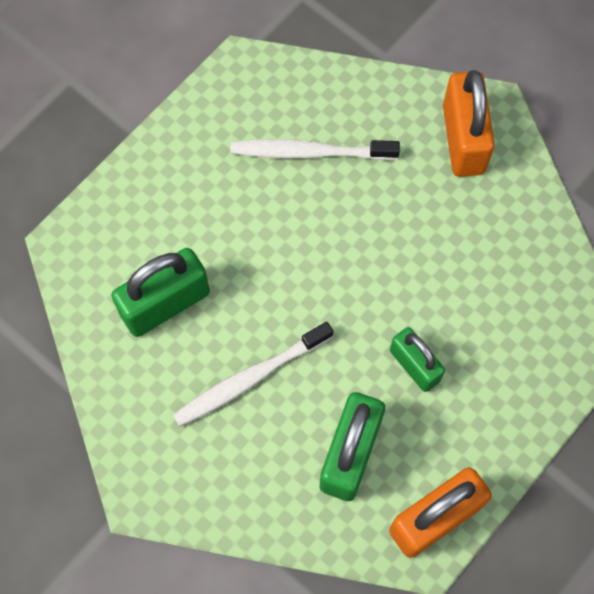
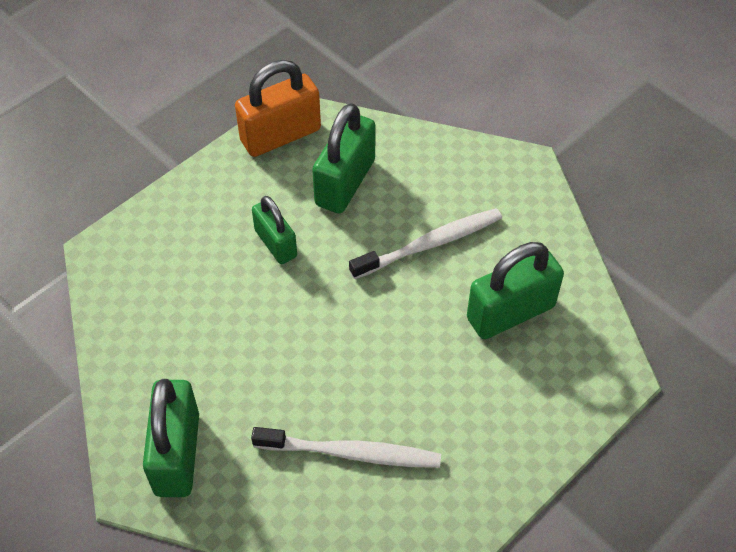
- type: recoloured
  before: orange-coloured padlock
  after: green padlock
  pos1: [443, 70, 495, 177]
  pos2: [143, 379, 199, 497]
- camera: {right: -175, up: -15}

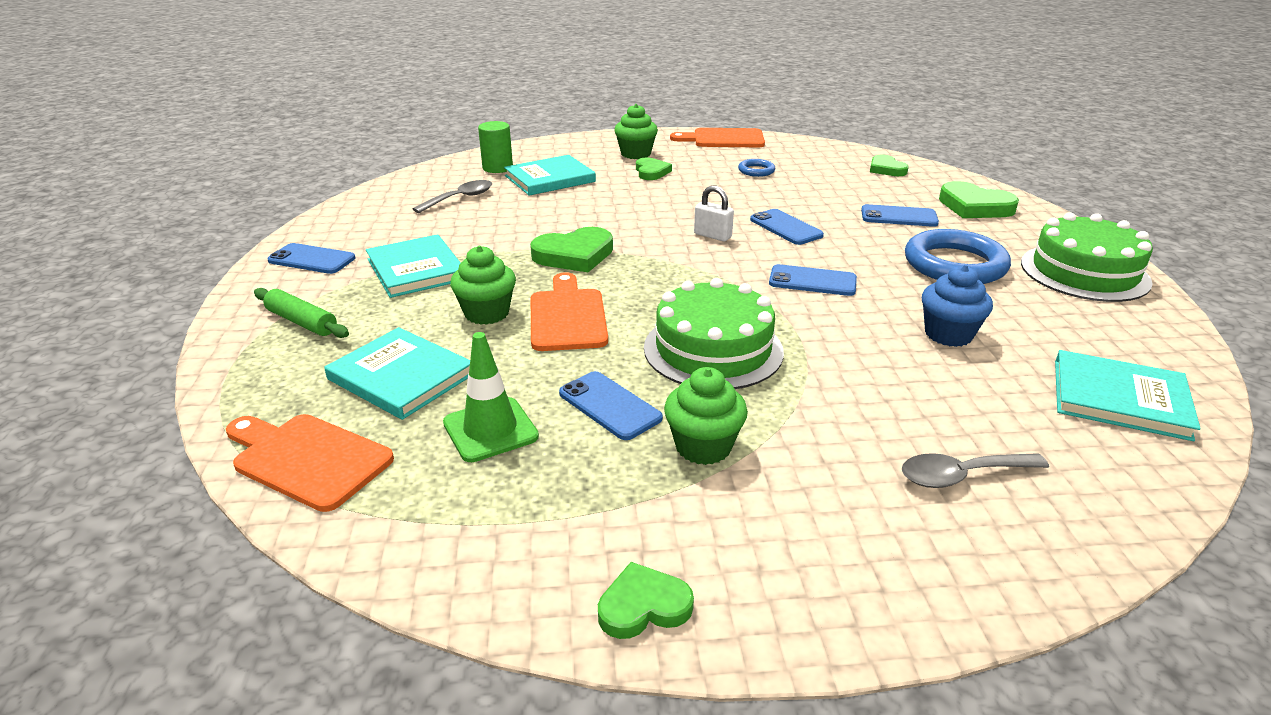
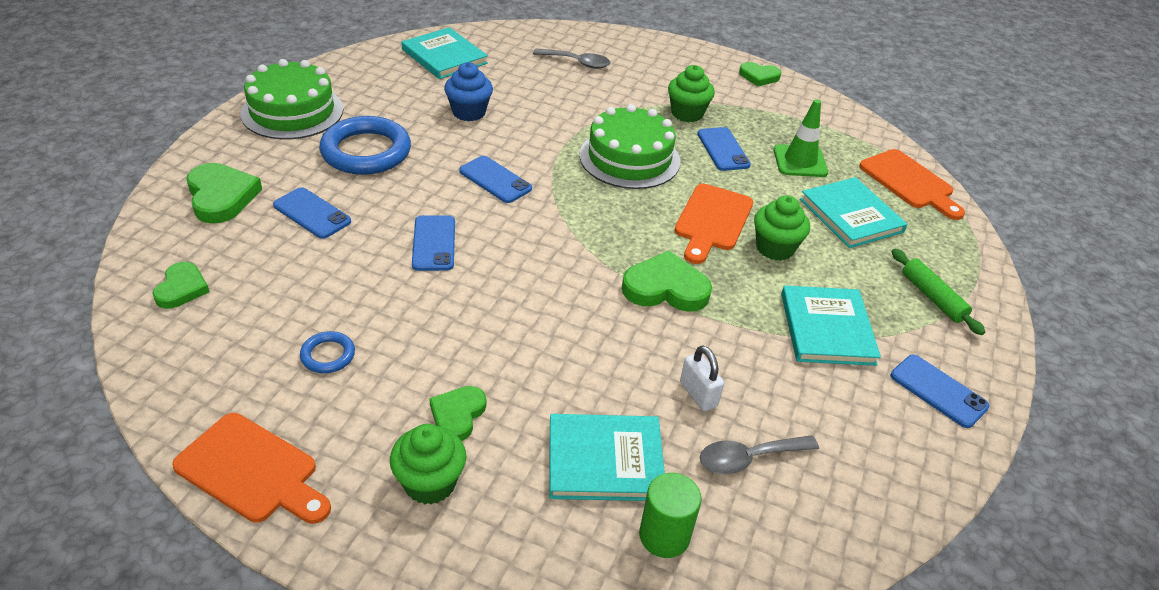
- type: moved
  before: pure white padlock
  pos1: [694, 186, 734, 241]
  pos2: [680, 345, 724, 411]
- camera: {right: -155, up: 10}

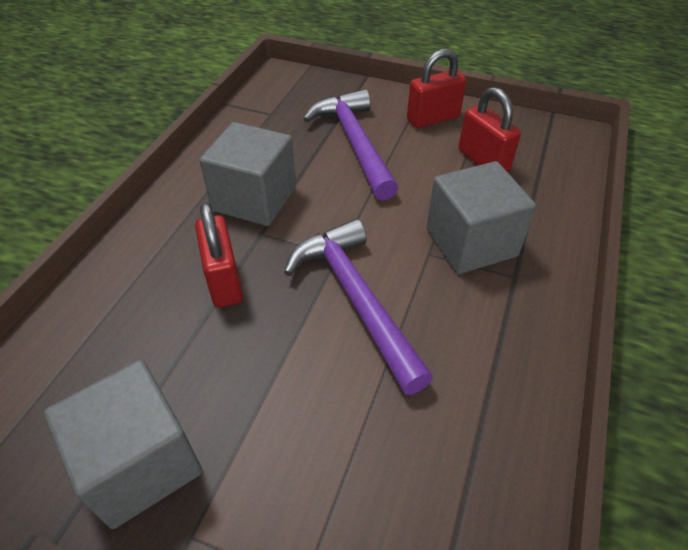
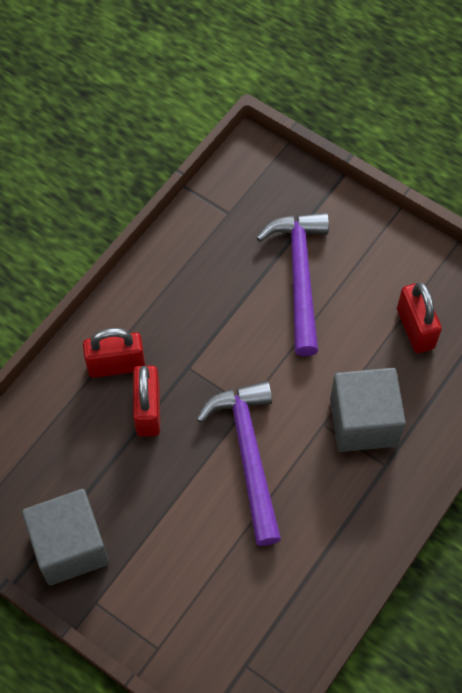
- type: moved
  before: red padlock
  pos1: [407, 49, 466, 128]
  pos2: [83, 328, 145, 378]
- type: removed
  before: grey block
  pos1: [199, 122, 296, 226]
- camera: {right: 15, up: 15}

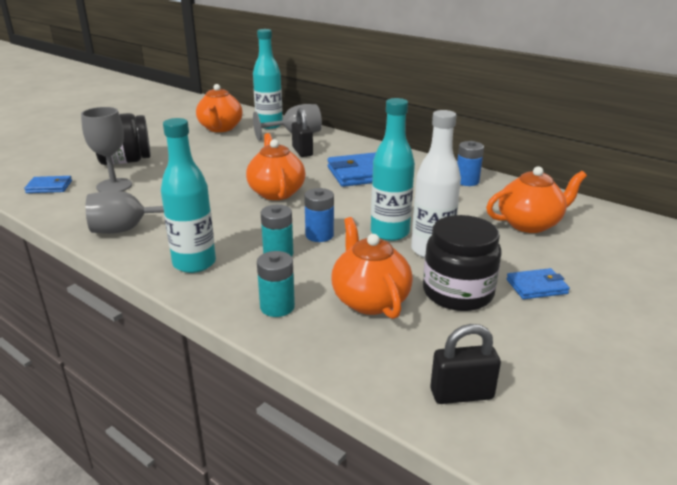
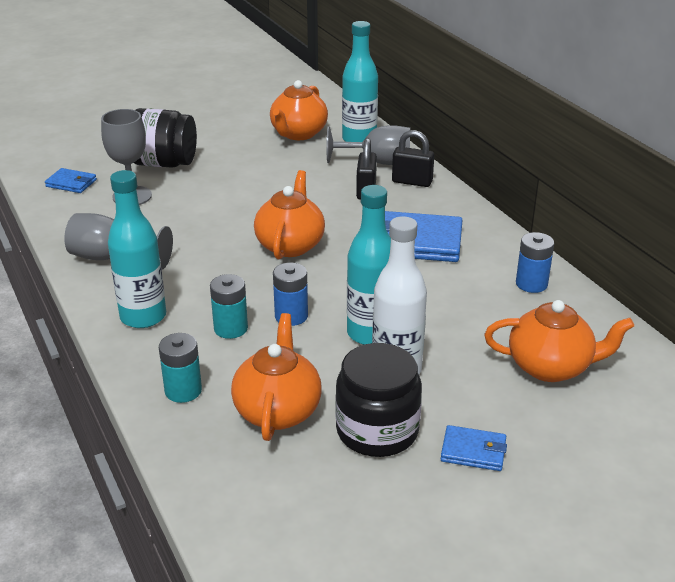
- type: moved
  before: black padlock
  pos1: [430, 324, 501, 404]
  pos2: [392, 130, 434, 187]
- camera: {right: 25, up: 5}

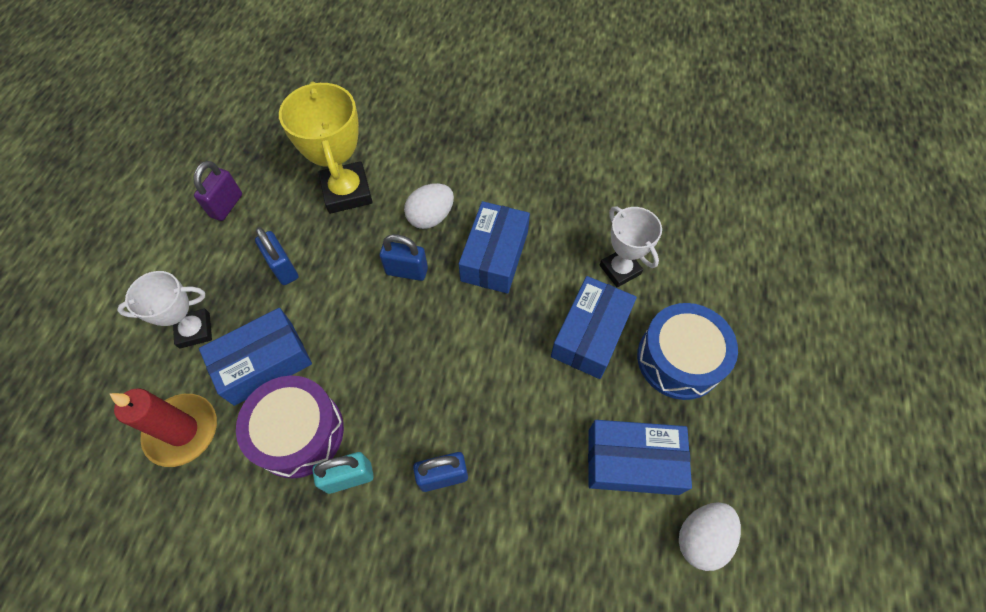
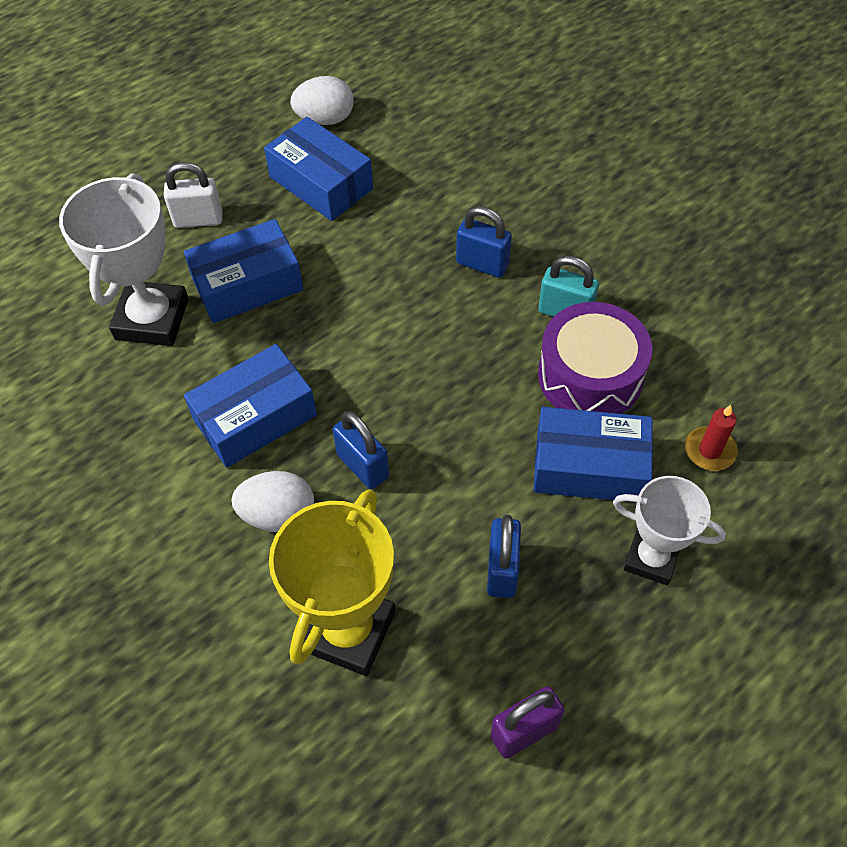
- type: resized
  before: pure white trophy
  pos1: [600, 207, 662, 287]
  pos2: [59, 173, 189, 346]
  scale: 1.55
- type: replaced
  before: cobalt toy drum
  after: pure white padlock
  pos1: [637, 303, 738, 400]
  pos2: [164, 162, 223, 228]
- type: resized
  before: red pillar candle
  pos1: [109, 388, 217, 467]
  pos2: [685, 405, 738, 471]
  scale: 0.57
- camera: {right: -140, up: -5}

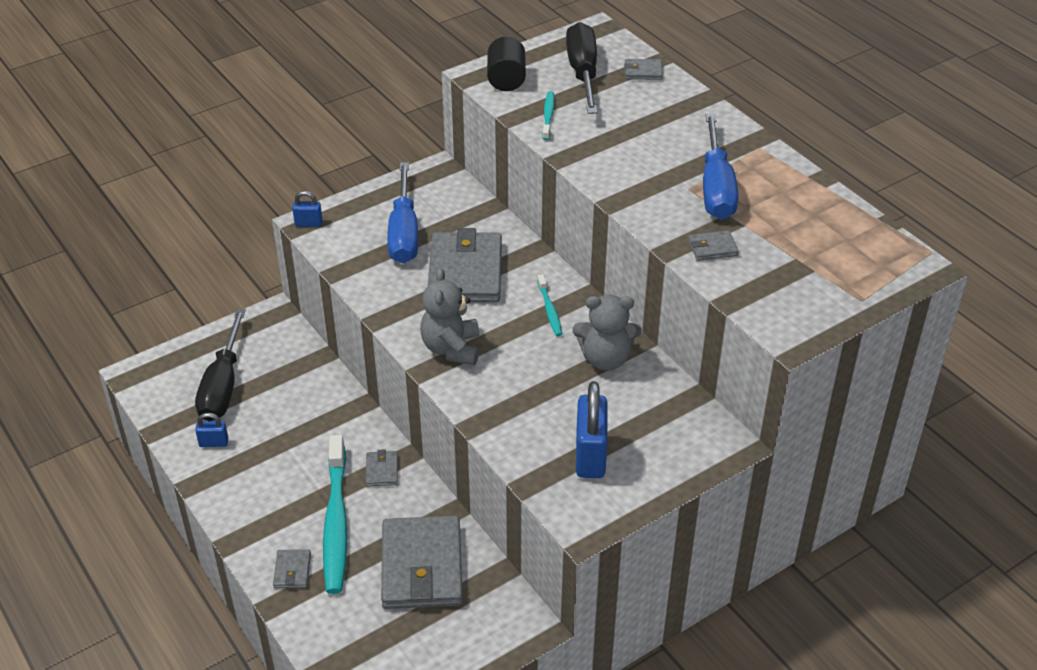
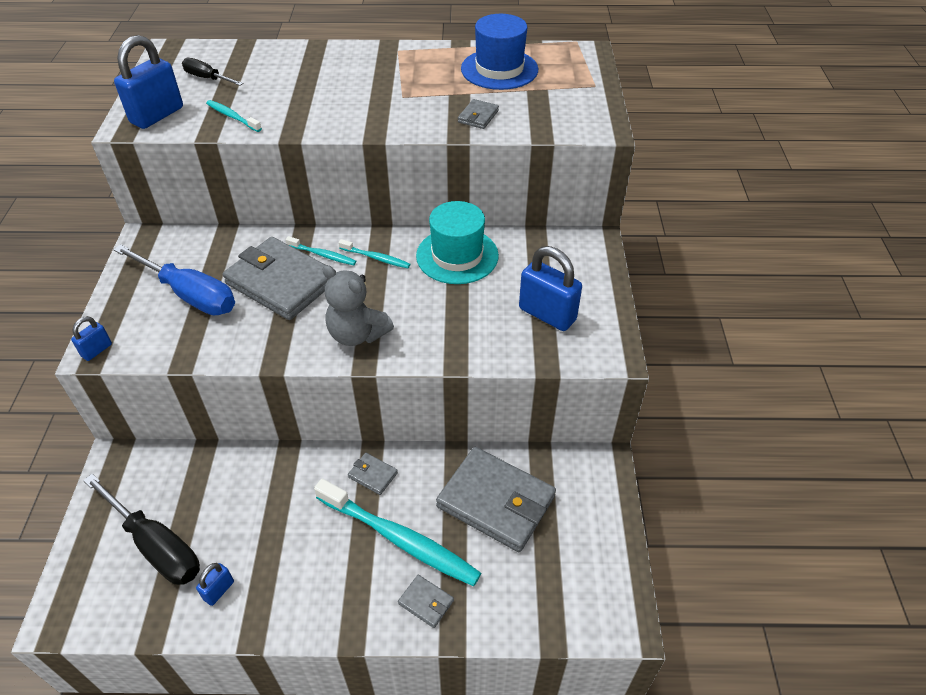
- type: replaced
  before: black cylinder shape
  after: cobalt padlock
  pos1: [487, 37, 526, 91]
  pos2: [114, 35, 183, 129]
- type: resized
  before: black hand screwdriver
  pos1: [566, 22, 598, 114]
  pos2: [182, 58, 244, 86]
  scale: 0.54
- type: added
  after: teal toothbrush
  pos2: [285, 236, 356, 265]
- type: replaced
  before: grey teddy
  after: teal tall hat
  pos1: [573, 294, 641, 371]
  pos2: [416, 201, 499, 284]
- type: added
  after: cobalt tall hat
  pos2: [461, 14, 538, 90]
- type: removed
  before: grey billfold
  pos1: [624, 59, 663, 80]
- type: removed
  before: cobalt hand screwdriver
  pos1: [703, 113, 738, 219]
- camera: {right: -55, up: 5}

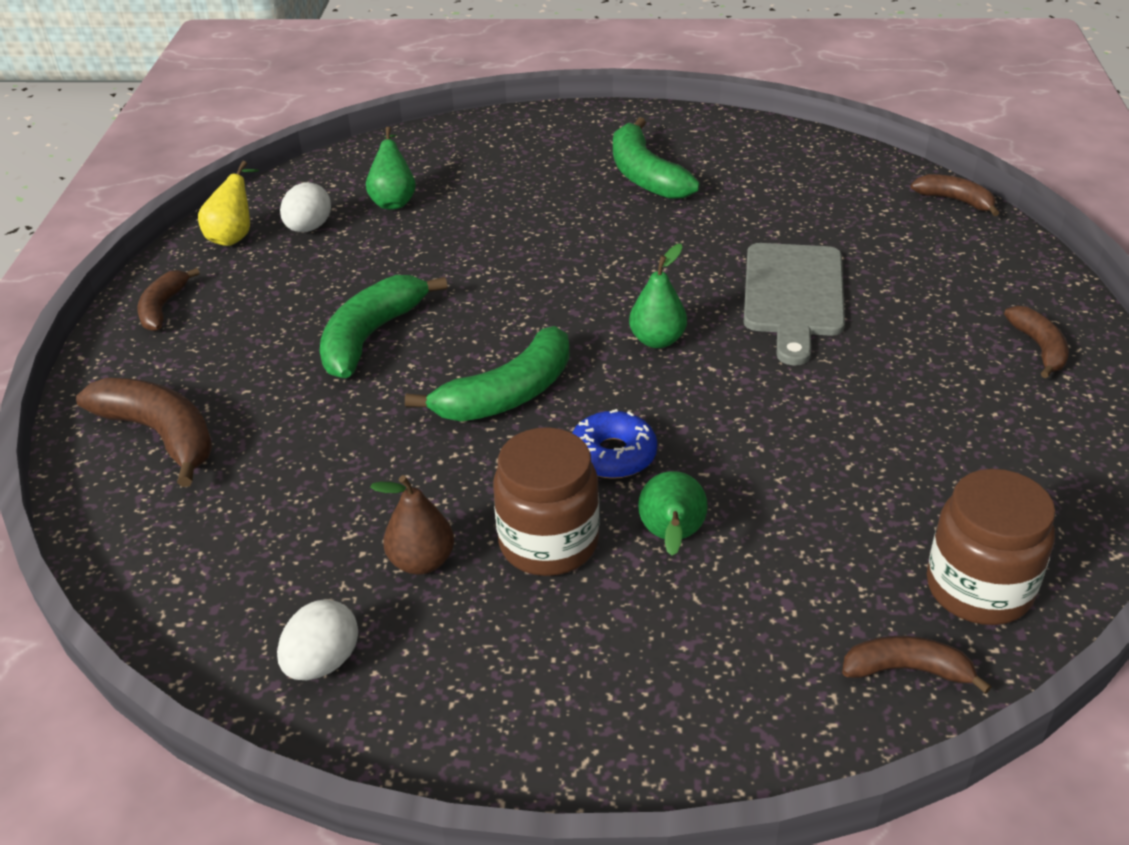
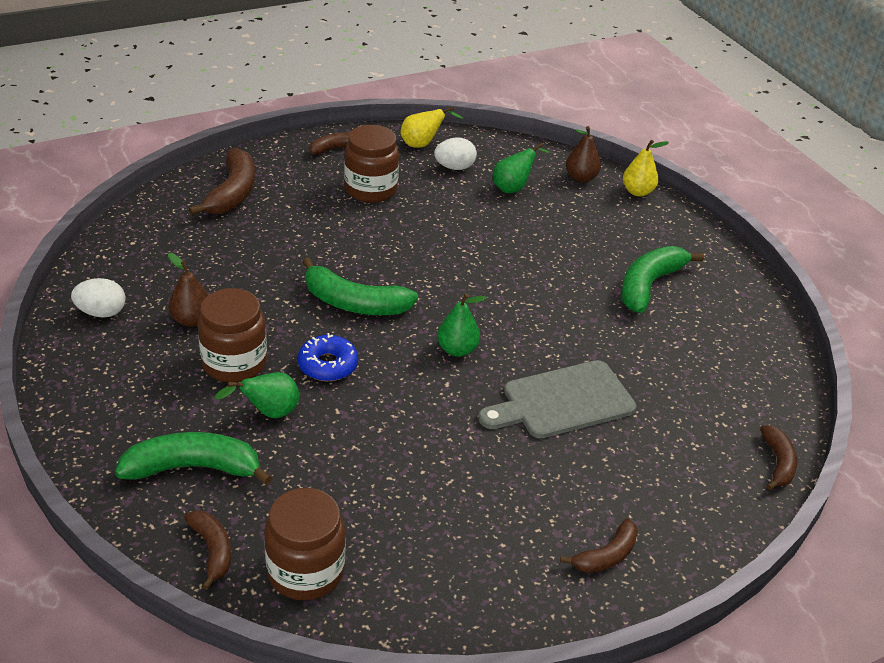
- type: moved
  before: green banana
  pos1: [320, 275, 448, 378]
  pos2: [115, 432, 273, 485]
- type: added
  after: dark brown jam jar
  pos2: [344, 125, 399, 203]
- type: added
  after: dark brown pear fruit
  pos2: [566, 126, 601, 182]
- type: added
  after: bright yellow pear fruit
  pos2: [623, 140, 669, 196]
- camera: {right: 55, up: 0}

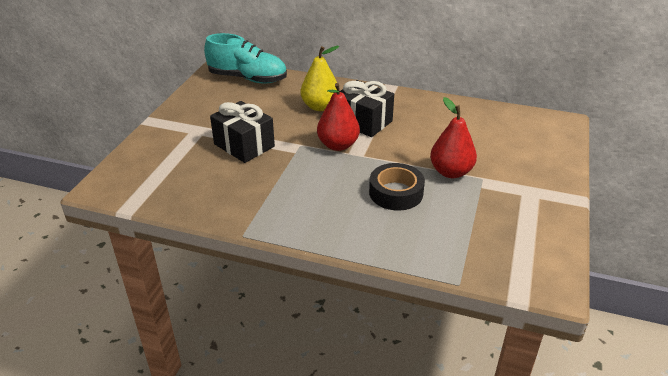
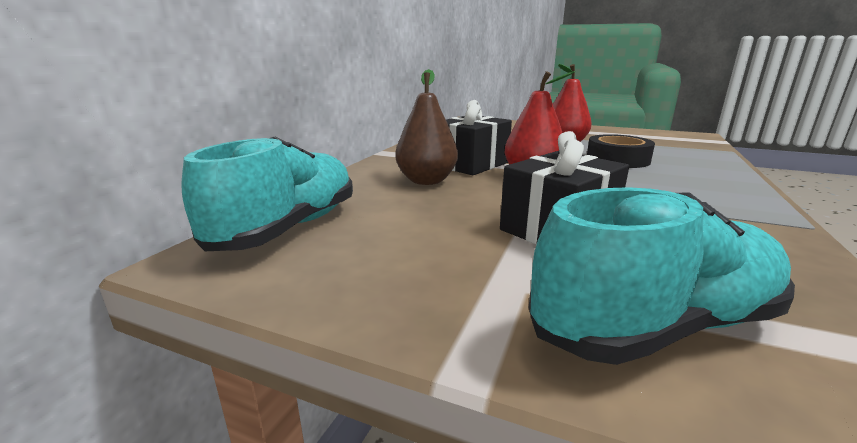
- type: recoloured
  before: bright yellow pear fruit
  after: dark brown pear fruit
  pos1: [300, 46, 339, 111]
  pos2: [395, 69, 458, 185]
- type: added
  after: teal sneaker
  pos2: [529, 187, 795, 365]
- camera: {right: -85, up: -15}

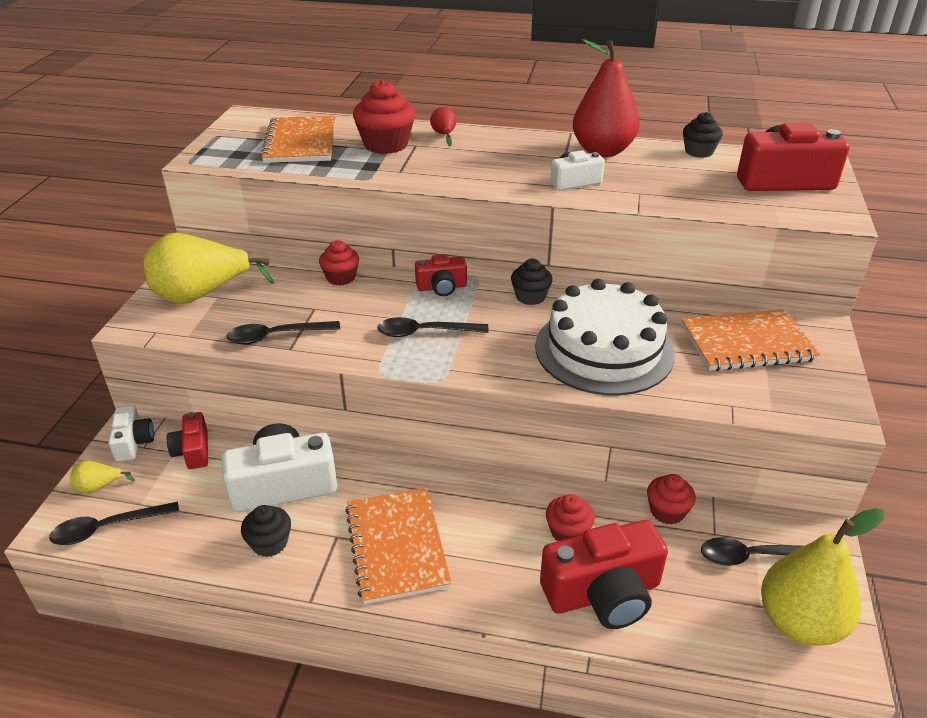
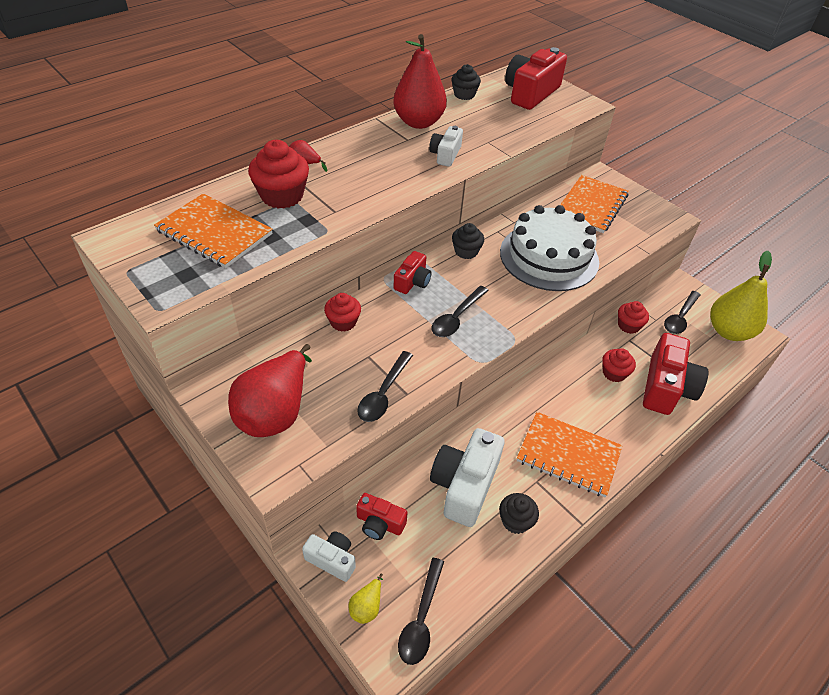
- type: recoloured
  before: bright yellow pear fruit
  after: red pear fruit
  pos1: [144, 233, 274, 304]
  pos2: [228, 344, 312, 437]
- camera: {right: -55, up: 10}

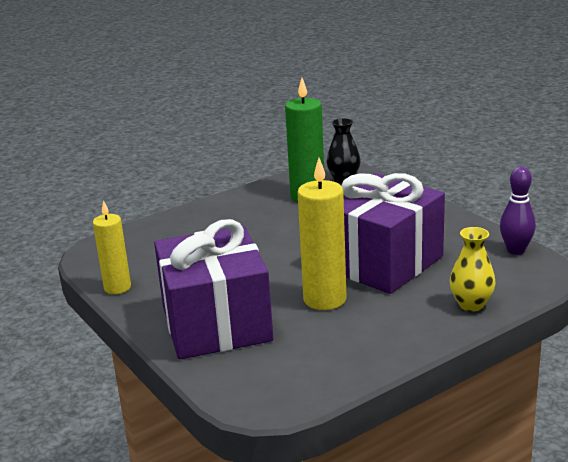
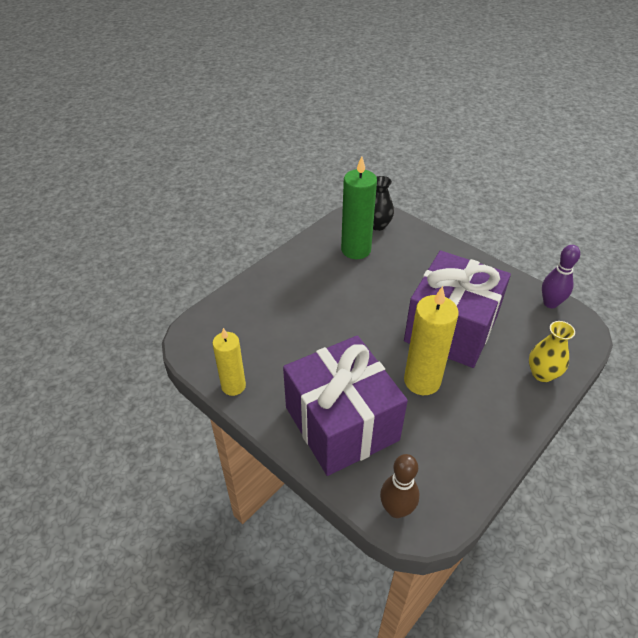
- type: added
  after: dark brown skittle
  pos2: [380, 454, 419, 518]
- camera: {right: -15, up: 20}

